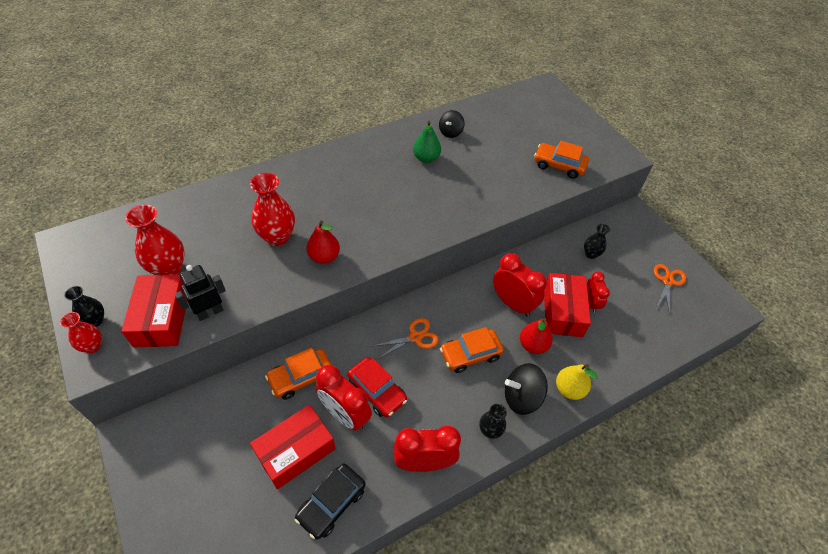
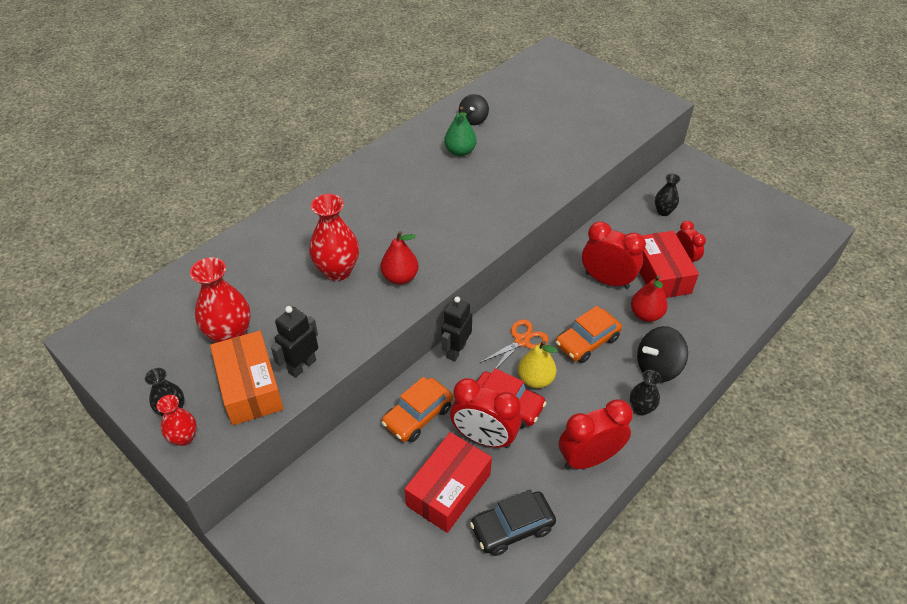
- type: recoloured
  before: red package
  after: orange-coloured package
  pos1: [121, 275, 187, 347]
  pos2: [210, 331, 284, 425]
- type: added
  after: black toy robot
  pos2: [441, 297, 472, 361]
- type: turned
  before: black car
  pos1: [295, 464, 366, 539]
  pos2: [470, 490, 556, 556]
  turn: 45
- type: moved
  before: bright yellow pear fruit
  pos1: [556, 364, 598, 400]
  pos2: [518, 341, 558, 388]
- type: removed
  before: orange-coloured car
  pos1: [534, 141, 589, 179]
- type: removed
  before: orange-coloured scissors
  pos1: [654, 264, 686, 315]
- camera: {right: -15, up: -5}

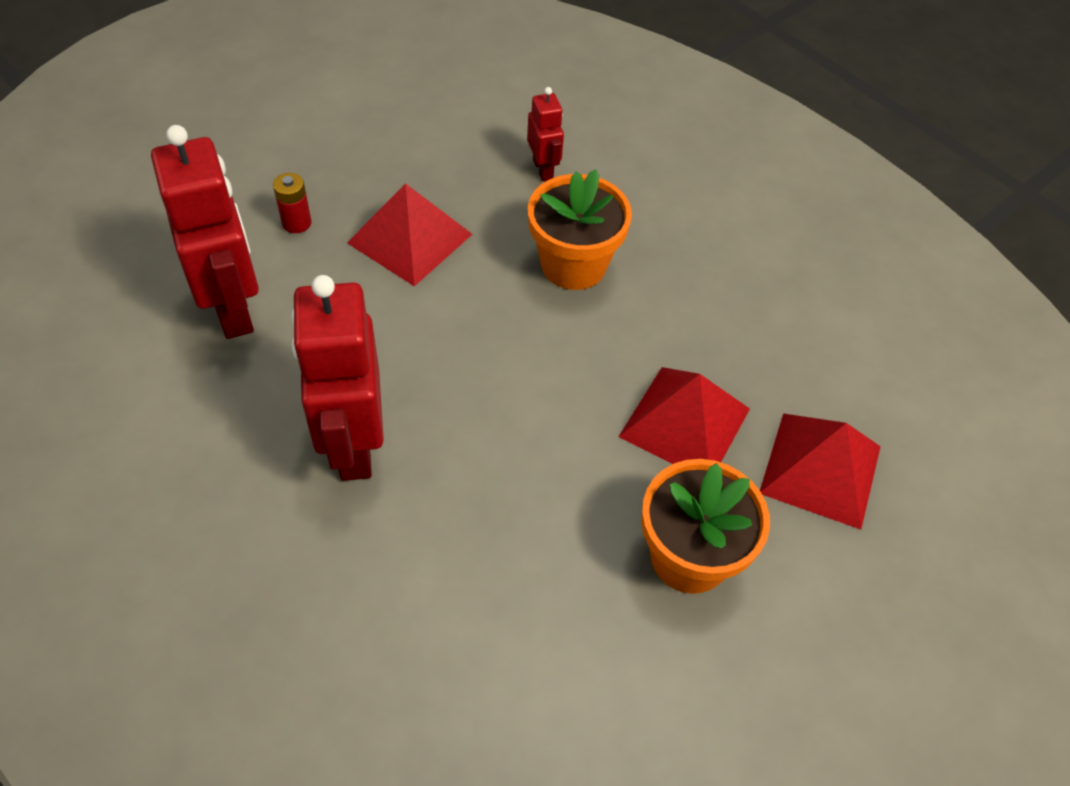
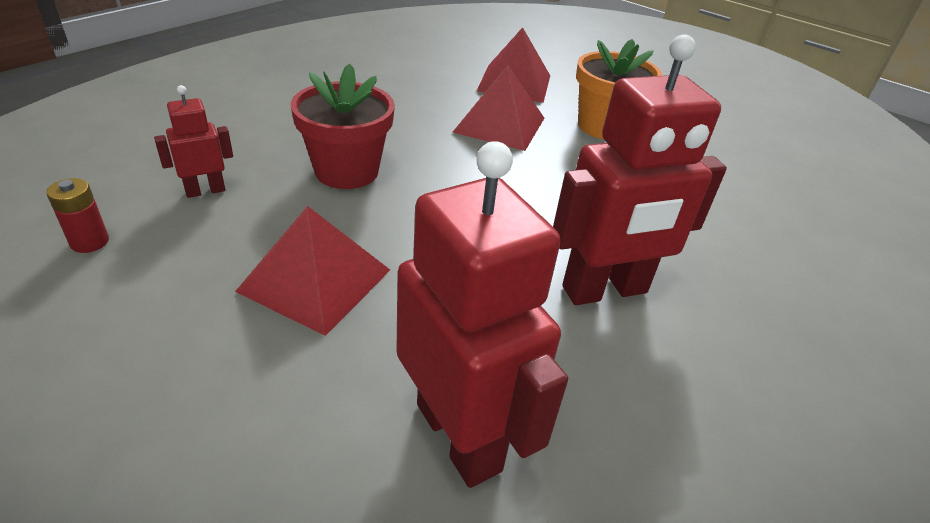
- type: moved
  before: red battery
  pos1: [273, 173, 312, 233]
  pos2: [46, 178, 109, 253]
- type: recoloured
  before: orange-coloured plant pot
  after: red plant pot
  pos1: [528, 169, 632, 290]
  pos2: [291, 64, 395, 189]
- type: turned
  before: red toy robot
  pos1: [151, 125, 259, 339]
  pos2: [396, 141, 568, 488]
  turn: 90
- camera: {right: -100, up: -15}

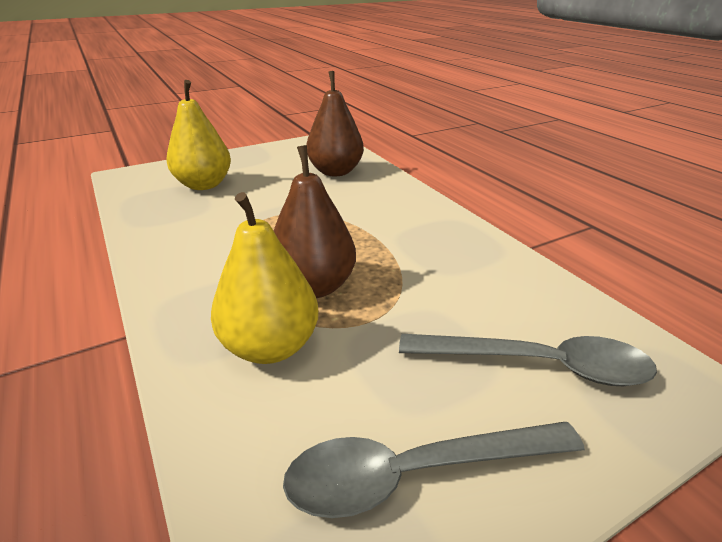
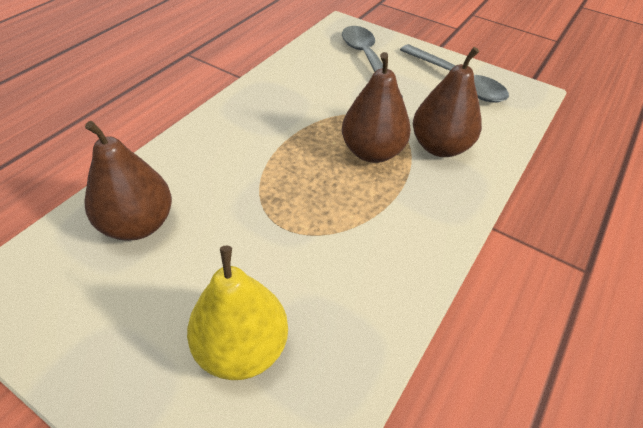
- type: recoloured
  before: bright yellow pear fruit
  after: dark brown pear fruit
  pos1: [211, 192, 319, 364]
  pos2: [413, 47, 482, 157]
- camera: {right: -120, up: 15}

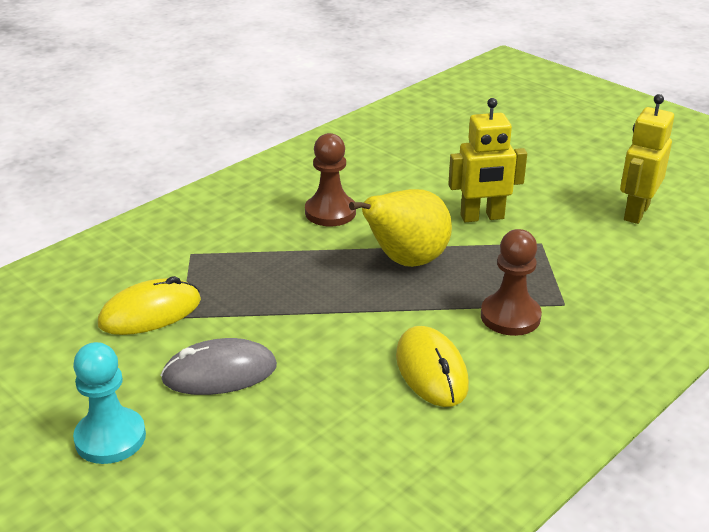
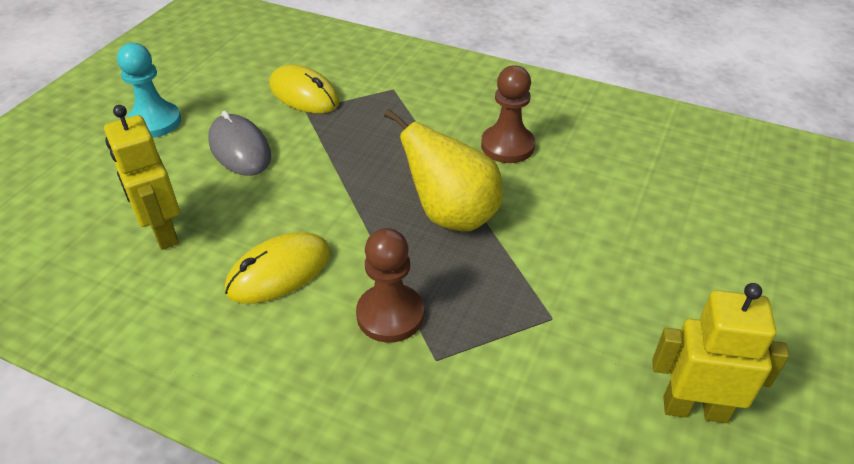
- type: moved
  before: bright yellow toy robot
  pos1: [448, 98, 527, 222]
  pos2: [104, 105, 180, 250]
- camera: {right: 70, up: 10}

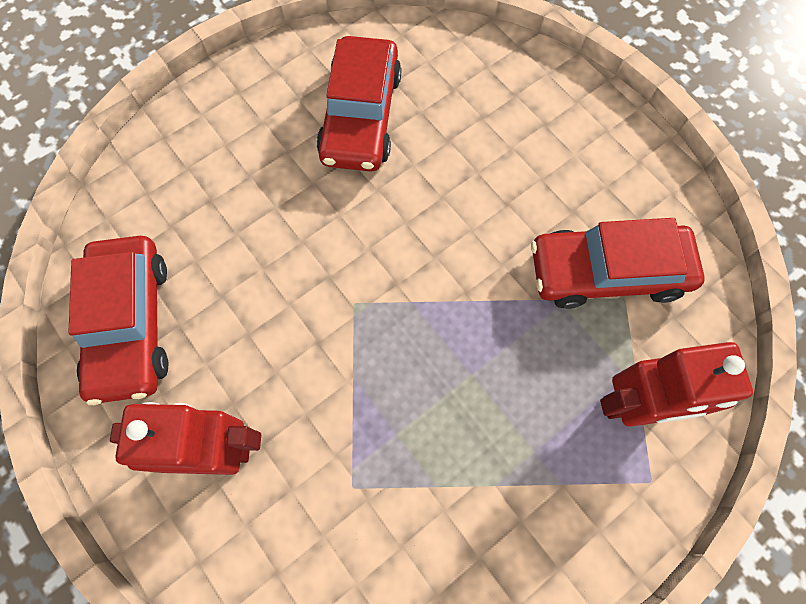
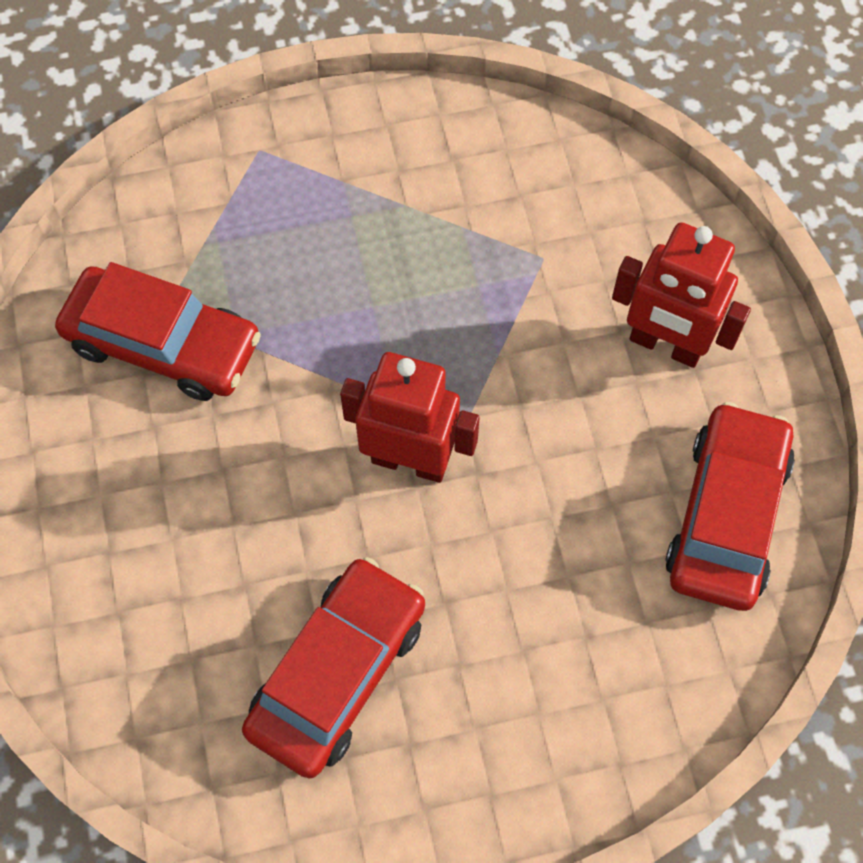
- type: moved
  before: red toy robot
  pos1: [600, 342, 753, 427]
  pos2: [340, 352, 480, 483]
- camera: {right: -155, up: -5}

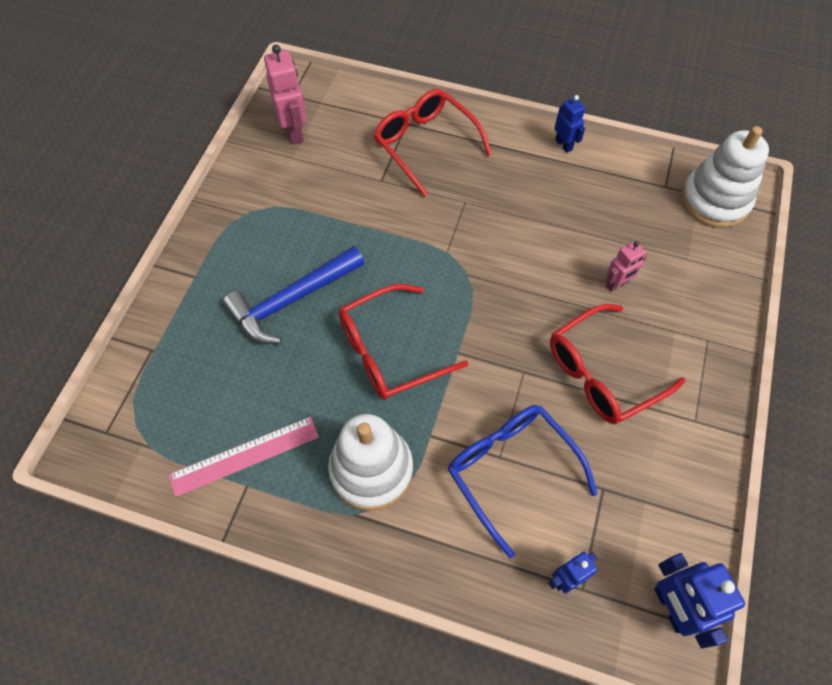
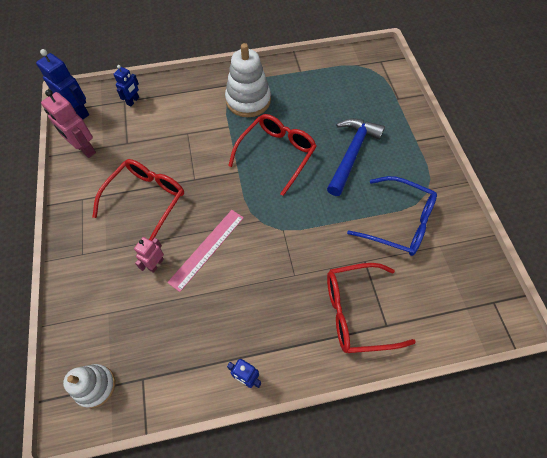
- type: moved
  before: rose-pink toy robot
  pos1: [264, 45, 307, 145]
  pos2: [41, 90, 96, 158]
- type: resized
  before: pure white ring stacker
  pos1: [681, 126, 769, 228]
  pos2: [63, 364, 115, 408]
  scale: 0.63
- type: moved
  before: rose-pink measuring stick
  pos1: [169, 417, 319, 497]
  pos2: [167, 210, 244, 292]
- type: turned
  before: red spectacles
  pos1: [374, 89, 492, 197]
  pos2: [327, 263, 416, 353]
  turn: 150
- type: moved
  before: cobalt spectacles
  pos1: [448, 405, 598, 558]
  pos2: [347, 176, 437, 256]
- camera: {right: 150, up: 0}

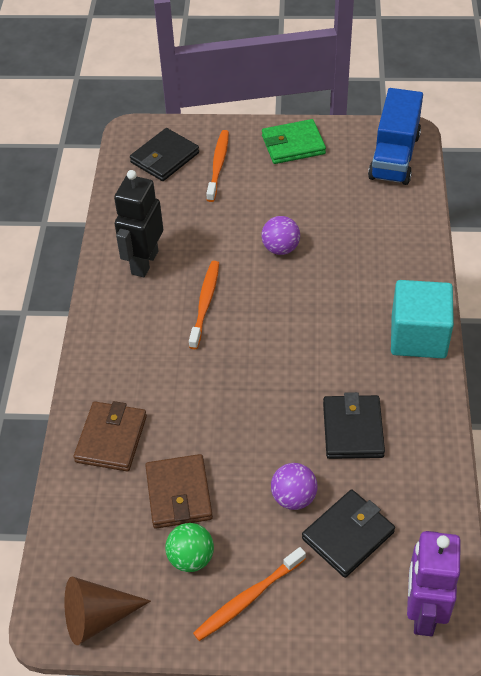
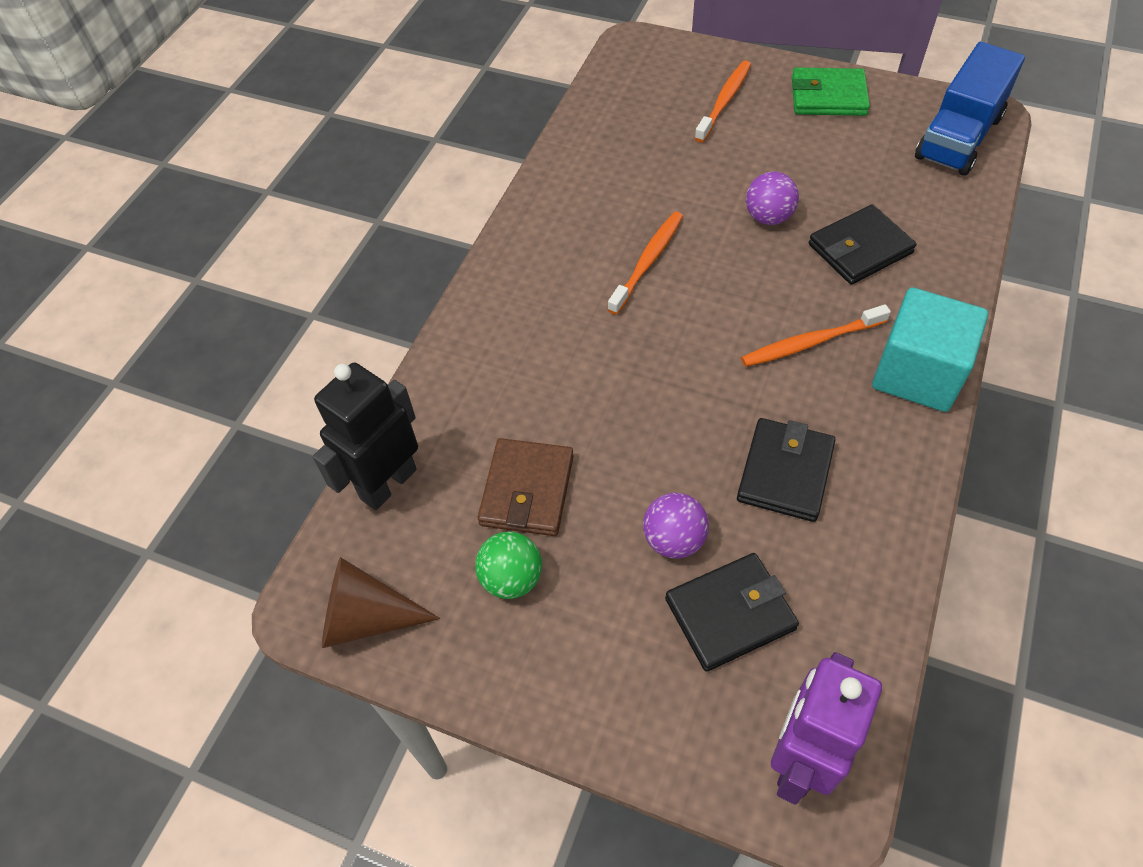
- type: moved
  before: black toy robot
  pos1: [114, 170, 163, 277]
  pos2: [313, 363, 418, 510]
- type: moved
  before: orange-coloured toothbrush
  pos1: [193, 547, 306, 641]
  pos2: [741, 304, 891, 367]
- type: moved
  before: black billfold
  pos1: [130, 128, 199, 181]
  pos2: [809, 204, 917, 285]
- type: removed
  before: dark brown billfold
  pos1: [73, 401, 147, 471]
- camera: {right: 20, up: 5}

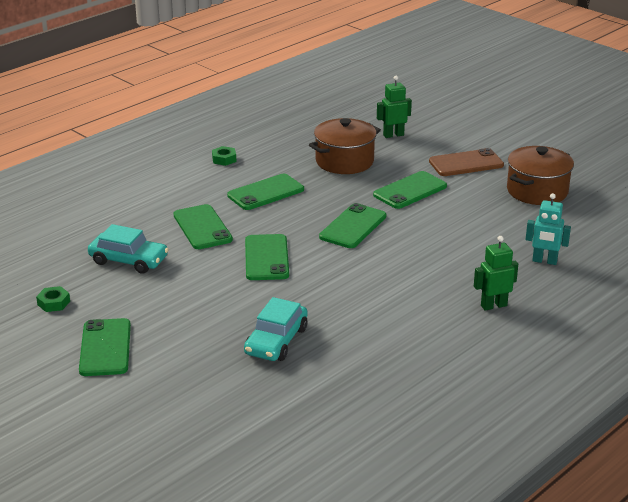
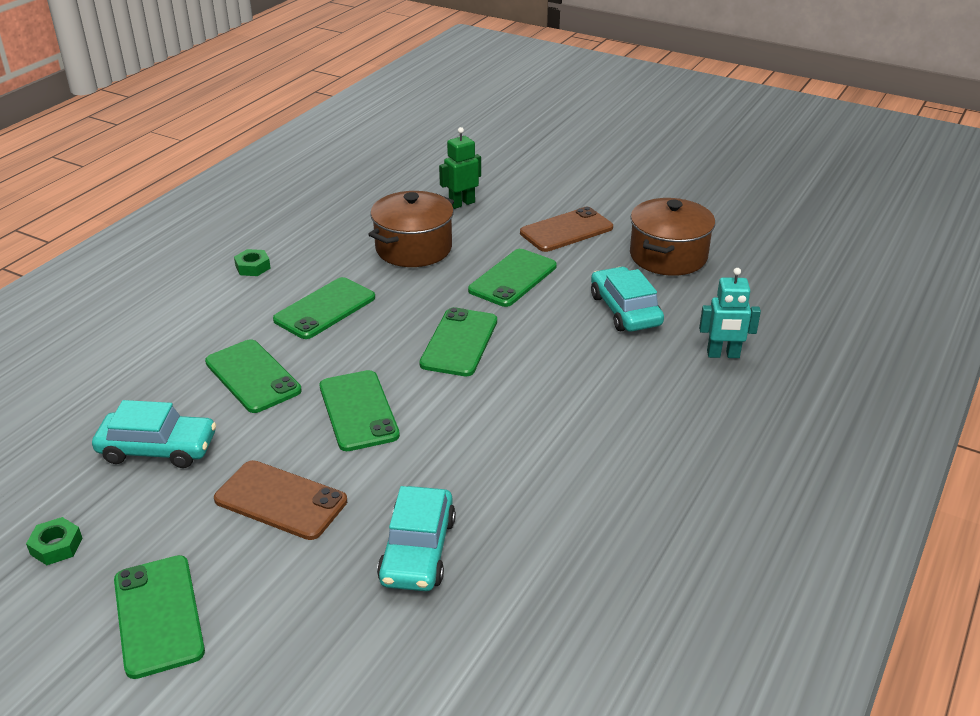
- type: added
  after: dark brown mobile phone
  pos2: [214, 460, 347, 540]
- type: added
  after: teal car
  pos2: [591, 267, 664, 332]
- type: removed
  before: green toy robot
  pos1: [474, 236, 518, 311]
- camera: {right: -15, up: 5}

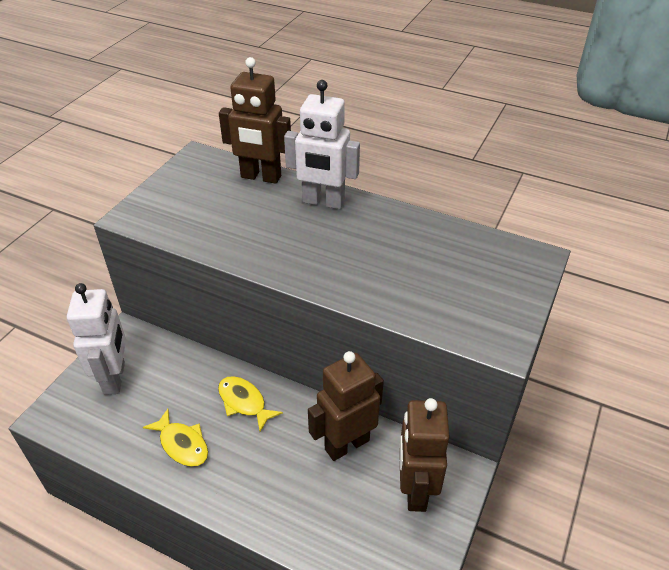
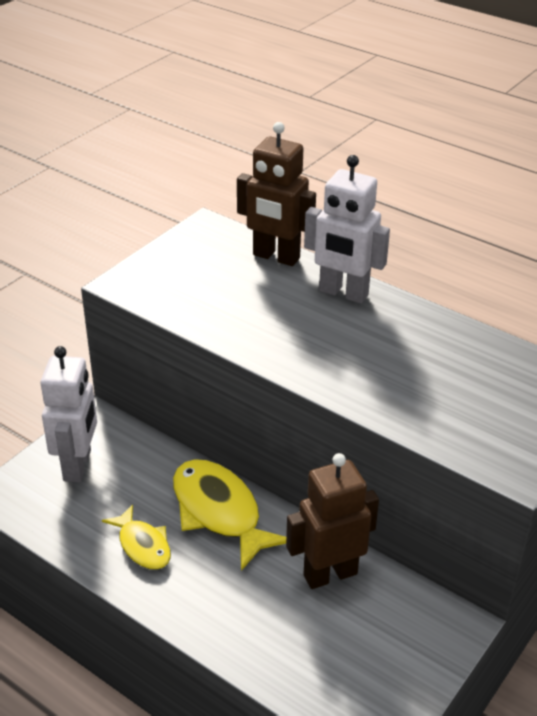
- type: resized
  before: bright yellow fish figure
  pos1: [218, 376, 283, 432]
  pos2: [173, 459, 286, 571]
  scale: 1.7
- type: removed
  before: dark brown toy robot
  pos1: [399, 398, 450, 512]
- camera: {right: 10, up: -5}

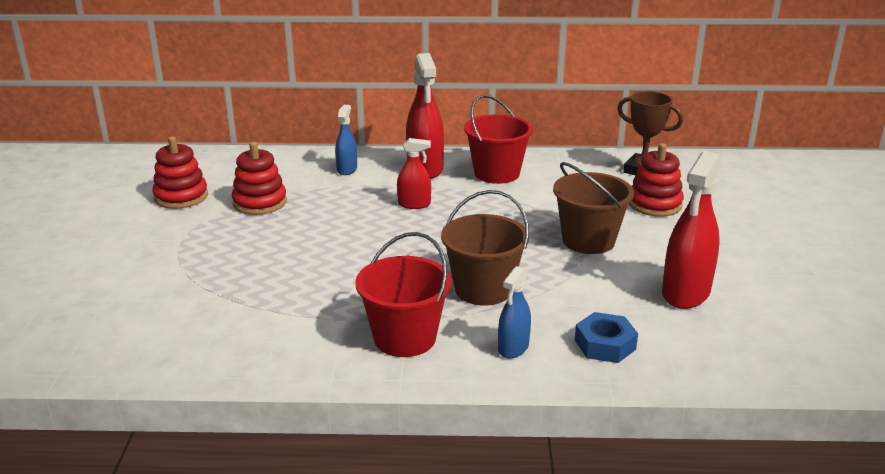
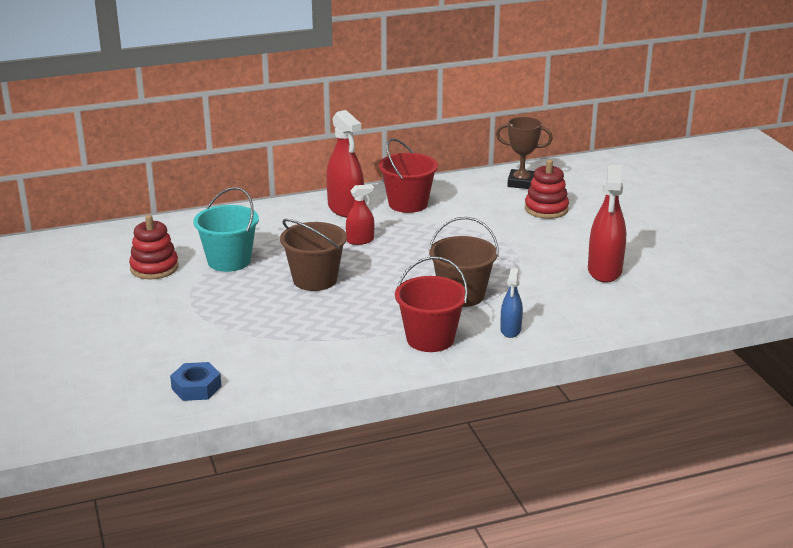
- type: moved
  before: cobalt nut
  pos1: [575, 312, 638, 363]
  pos2: [170, 362, 222, 401]
- type: replaced
  before: red ring stacker
  after: teal bucket
  pos1: [232, 142, 287, 215]
  pos2: [193, 187, 259, 272]
- type: moved
  before: dark brown bucket
  pos1: [553, 162, 634, 254]
  pos2: [280, 219, 347, 291]
- type: removed
  before: cobalt sprayer
  pos1: [335, 105, 357, 175]
- camera: {right: -20, up: 0}

